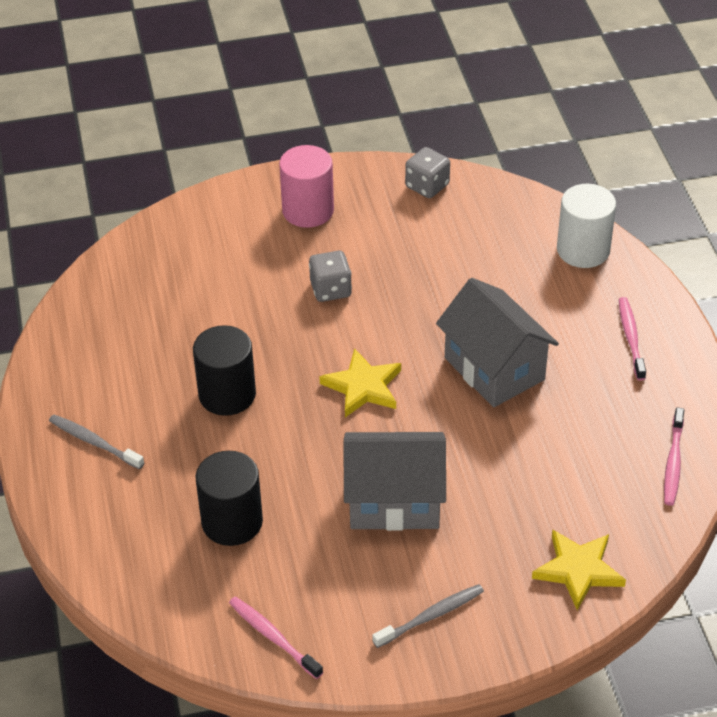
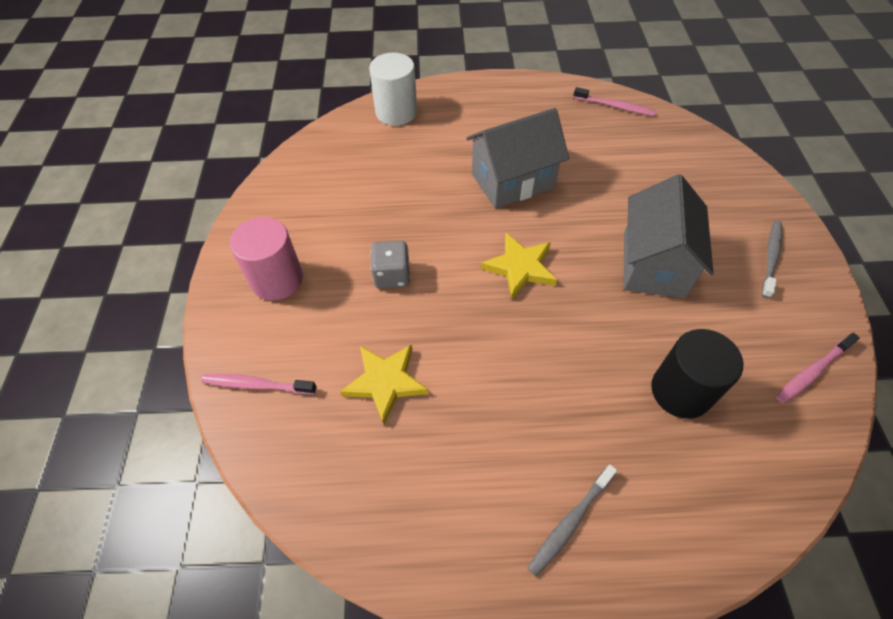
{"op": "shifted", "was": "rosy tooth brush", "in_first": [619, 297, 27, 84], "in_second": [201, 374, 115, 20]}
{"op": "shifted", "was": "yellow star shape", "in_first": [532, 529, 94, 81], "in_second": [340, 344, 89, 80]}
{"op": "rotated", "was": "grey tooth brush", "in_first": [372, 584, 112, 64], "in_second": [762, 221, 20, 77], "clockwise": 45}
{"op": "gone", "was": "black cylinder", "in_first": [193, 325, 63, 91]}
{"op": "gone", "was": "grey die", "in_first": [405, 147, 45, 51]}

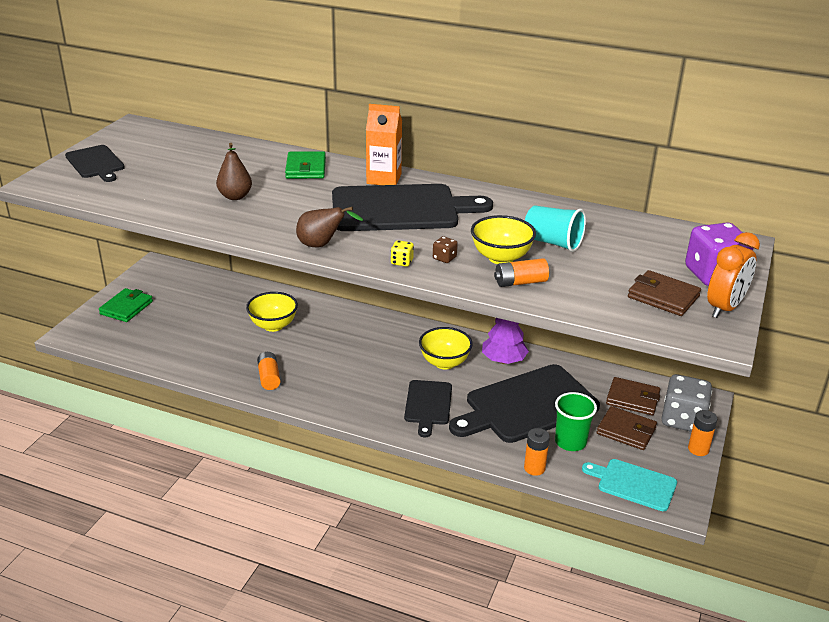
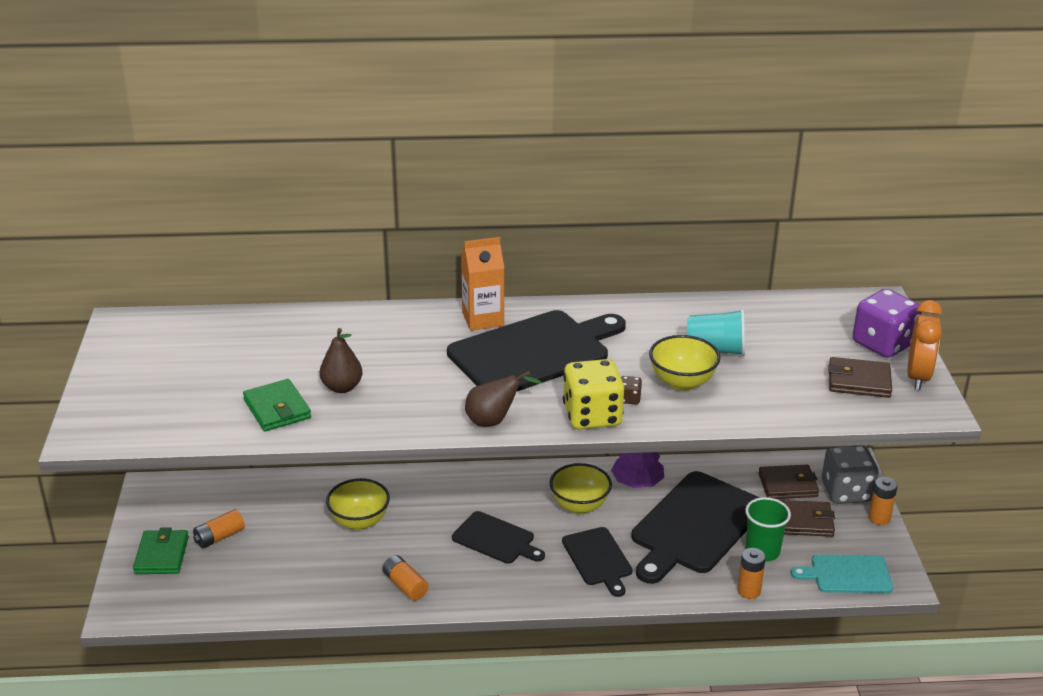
{"op": "shifted", "was": "orange AA battery", "in_first": [494, 258, 55, 29], "in_second": [193, 509, 52, 39]}
{"op": "shifted", "was": "leaf-green billfold", "in_first": [285, 151, 41, 28], "in_second": [243, 379, 68, 52]}
{"op": "shifted", "was": "black chopping board", "in_first": [65, 145, 60, 37], "in_second": [452, 511, 93, 53]}
{"op": "scaled", "was": "yellow die", "in_first": [391, 240, 23, 27], "in_second": [563, 359, 61, 71], "ratio": 2.4}

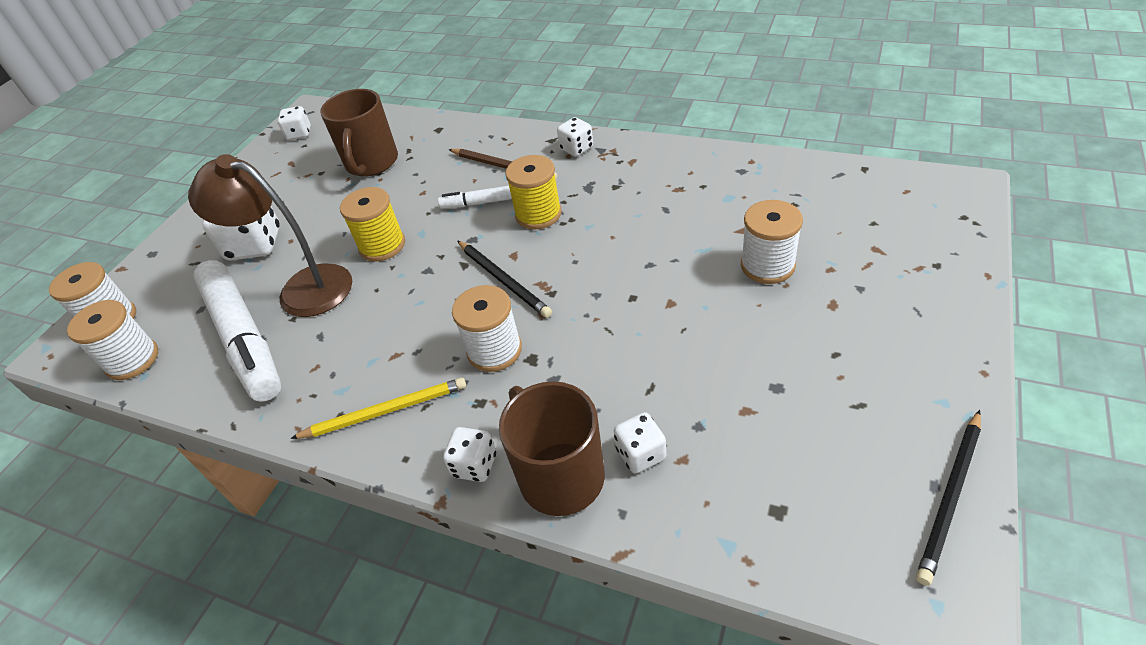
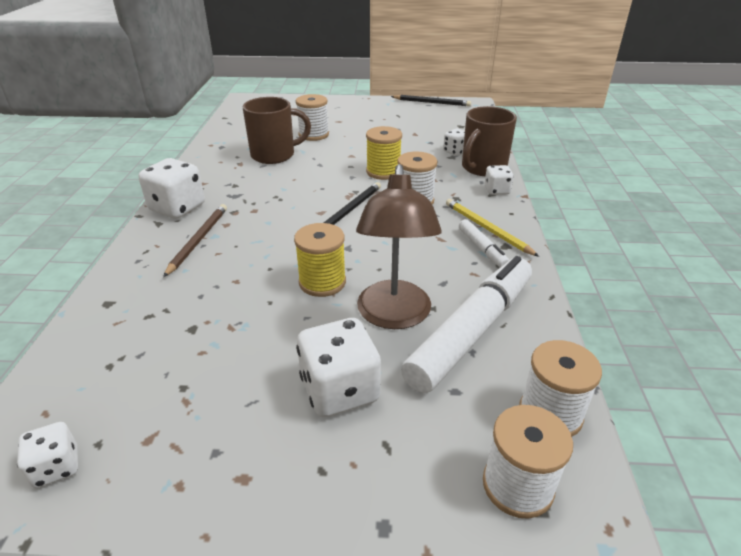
{"op": "scaled", "was": "pure white die", "in_first": [557, 117, 36, 40], "in_second": [139, 158, 66, 61], "ratio": 1.8}
{"op": "shifted", "was": "russet tea mug", "in_first": [320, 89, 78, 88], "in_second": [243, 97, 68, 67]}
{"op": "shifted", "was": "yellow bobbin", "in_first": [505, 155, 57, 74], "in_second": [366, 126, 36, 54]}
{"op": "shifted", "was": "pure white felt pen", "in_first": [438, 186, 74, 23], "in_second": [459, 219, 50, 48]}

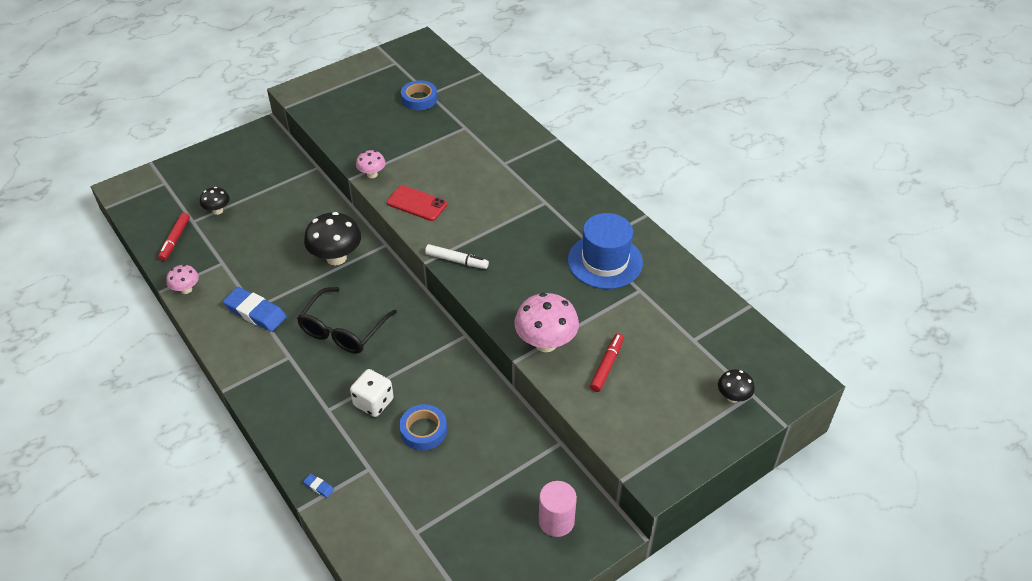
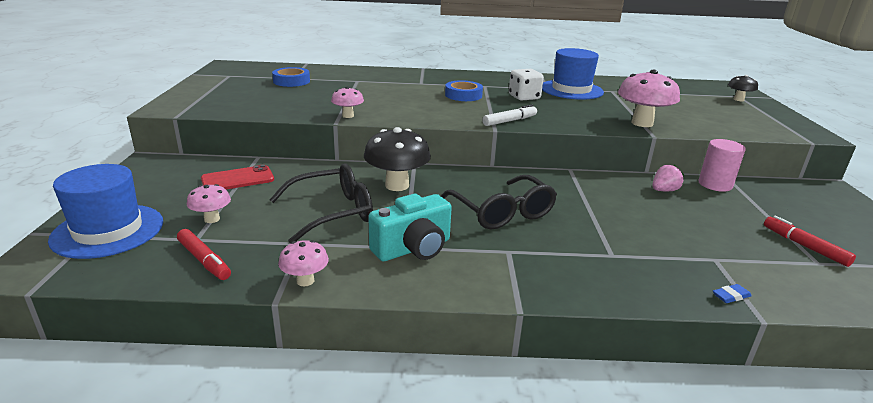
{"op": "new", "now": "royal blue tall hat", "in_second": [48, 164, 115, 95]}
{"op": "repainted", "was": "black toadstool", "now": "rosy toadstool", "in_first": [200, 187, 30, 28], "in_second": [187, 184, 44, 39]}
{"op": "shifted", "was": "red smartphone", "in_first": [387, 185, 60, 36], "in_second": [201, 165, 73, 24]}
{"op": "new", "now": "black glasses", "in_second": [270, 164, 103, 80]}
{"op": "swapped", "was": "royal blue pencil eraser", "now": "aqua camera", "in_first": [223, 287, 64, 45], "in_second": [368, 194, 84, 67]}
{"op": "shifted", "was": "royal blue tape", "in_first": [399, 404, 48, 46], "in_second": [445, 80, 38, 21]}
{"op": "shifted", "was": "pure white die", "in_first": [350, 369, 44, 48], "in_second": [509, 69, 35, 32]}
{"op": "new", "now": "rosy strawberry", "in_second": [652, 164, 32, 27]}
{"op": "shifted", "was": "rosy cylinder", "in_first": [539, 481, 38, 56], "in_second": [698, 139, 48, 53]}
{"op": "shifted", "was": "red felt pen", "in_first": [590, 334, 34, 58], "in_second": [764, 216, 92, 51]}

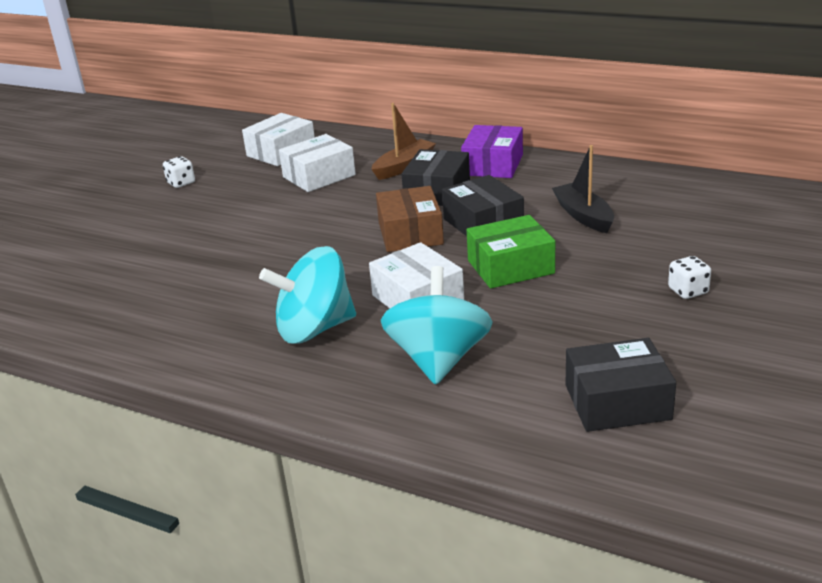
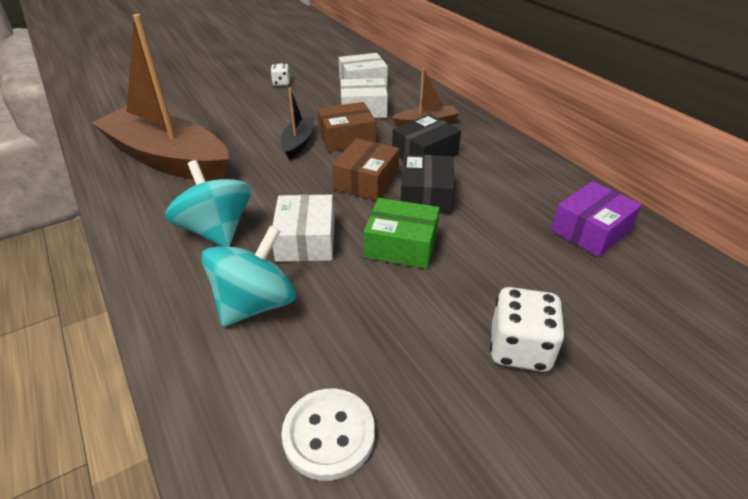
{"op": "new", "now": "russet boat", "in_second": [91, 14, 138, 167]}
{"op": "rotated", "was": "aqua spinning top", "in_first": [259, 246, 97, 98], "in_second": [165, 160, 86, 87], "clockwise": 45}
{"op": "shifted", "was": "black boat", "in_first": [552, 145, 62, 88], "in_second": [281, 88, 34, 72]}
{"op": "swapped", "was": "black parcel", "now": "pure white button", "in_first": [566, 338, 110, 94], "in_second": [281, 389, 94, 92]}
{"op": "new", "now": "russet parcel", "in_second": [317, 102, 59, 50]}
{"op": "scaled", "was": "pure white die", "in_first": [668, 256, 43, 43], "in_second": [490, 287, 75, 85], "ratio": 1.8}
{"op": "shifted", "was": "purple parcel", "in_first": [461, 125, 62, 53], "in_second": [551, 181, 91, 76]}

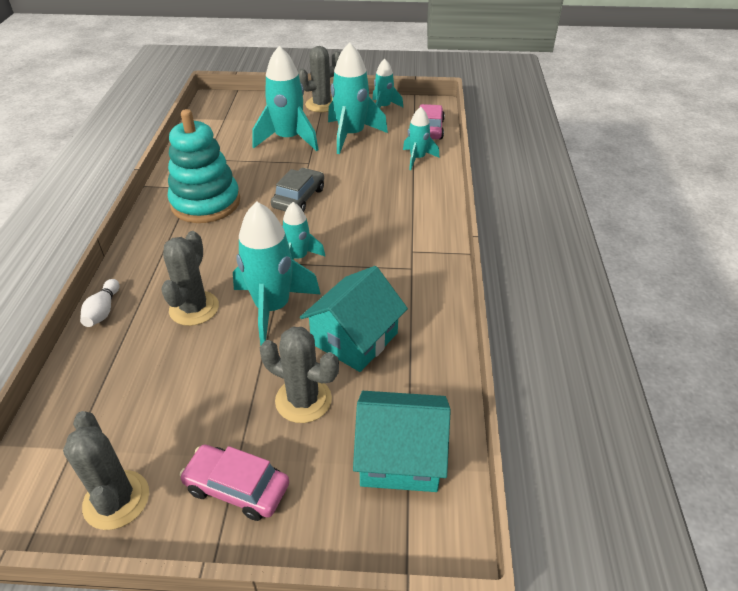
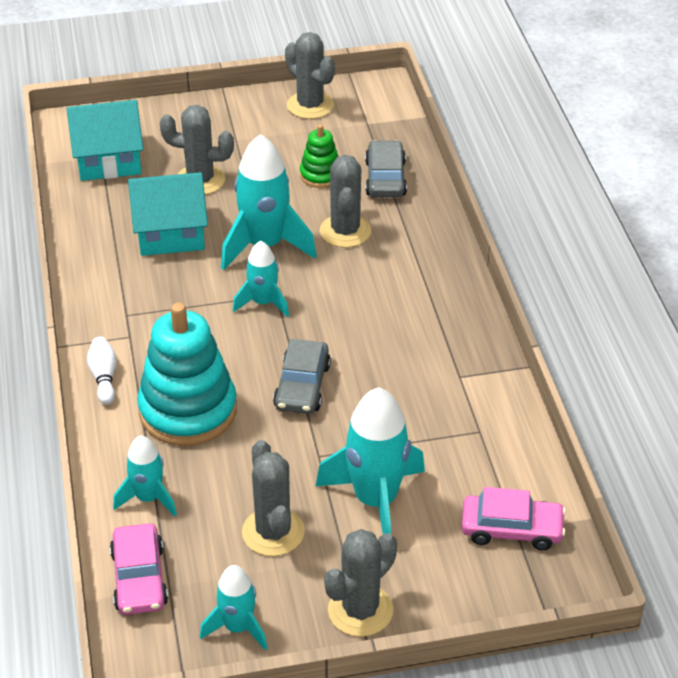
{"op": "shifted", "was": "pure white skittle", "in_first": [80, 279, 39, 48], "in_second": [87, 337, 30, 68]}
{"op": "rotated", "was": "aqua house", "in_first": [300, 266, 108, 106], "in_second": [128, 172, 80, 84], "clockwise": 60}
{"op": "shifted", "was": "aqua ring stacker", "in_first": [168, 109, 72, 114], "in_second": [137, 303, 100, 143]}
{"op": "swapped", "was": "aqua rocket", "now": "grey saguaro cactus", "in_first": [328, 42, 60, 112], "in_second": [242, 440, 63, 116]}
{"op": "new", "now": "leaf-green ring stacker", "in_second": [300, 124, 38, 64]}
{"op": "new", "now": "grey car", "in_second": [365, 140, 42, 57]}
{"op": "shifted", "was": "rosy car", "in_first": [180, 445, 109, 76], "in_second": [461, 487, 105, 63]}

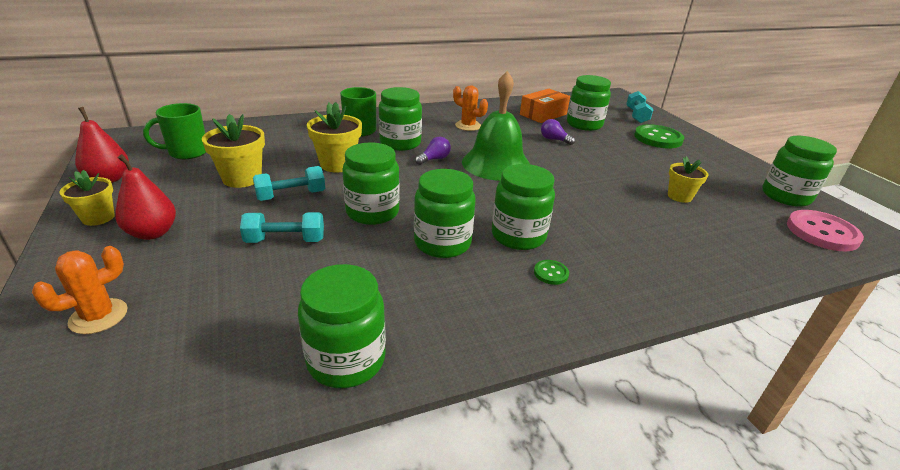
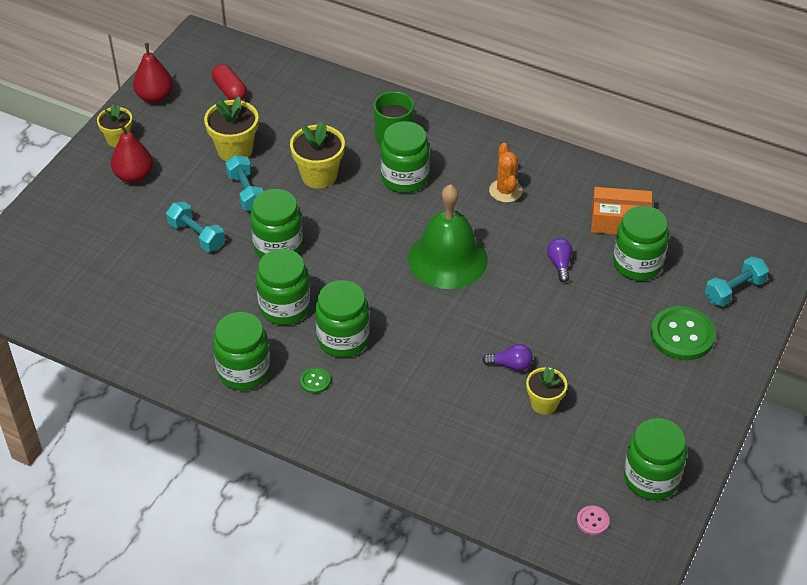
{"op": "swapped", "was": "leaf-green tea mug", "now": "red pill shape", "in_first": [143, 103, 63, 56], "in_second": [212, 64, 35, 37]}
{"op": "shifted", "was": "leaf-green preserve jar", "in_first": [298, 264, 88, 124], "in_second": [213, 312, 58, 78]}
{"op": "rotated", "was": "aqua free weight", "in_first": [253, 166, 72, 35], "in_second": [225, 155, 38, 56], "clockwise": 45}
{"op": "shifted", "was": "purple light bulb", "in_first": [415, 137, 36, 28], "in_second": [482, 344, 51, 27]}
{"op": "scaled", "was": "rosy button", "in_first": [787, 210, 77, 41], "in_second": [577, 505, 33, 30], "ratio": 0.46}
{"op": "gone", "was": "orange saguaro cactus", "in_first": [32, 246, 95, 88]}

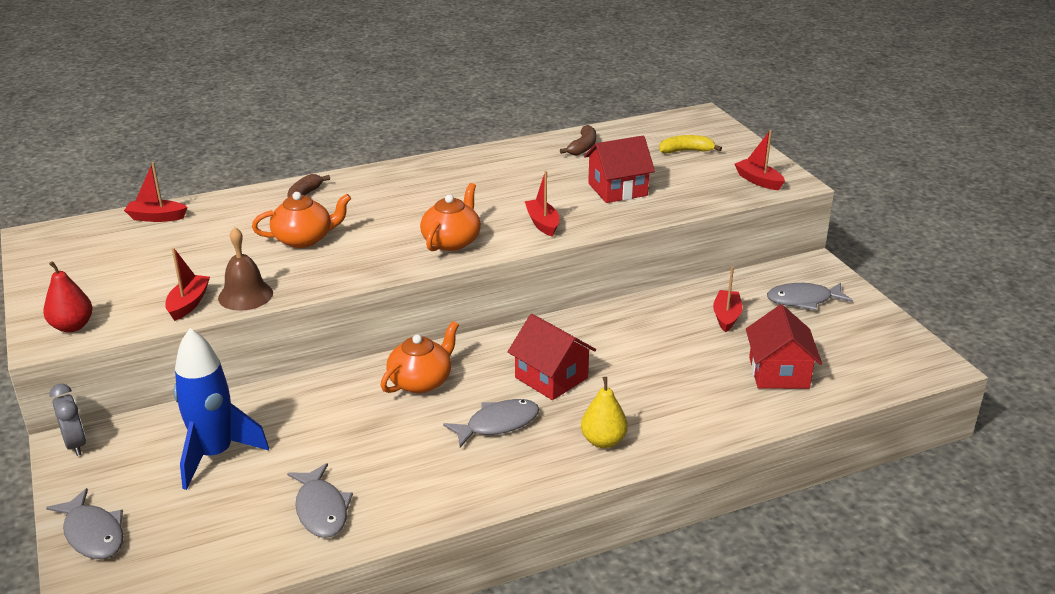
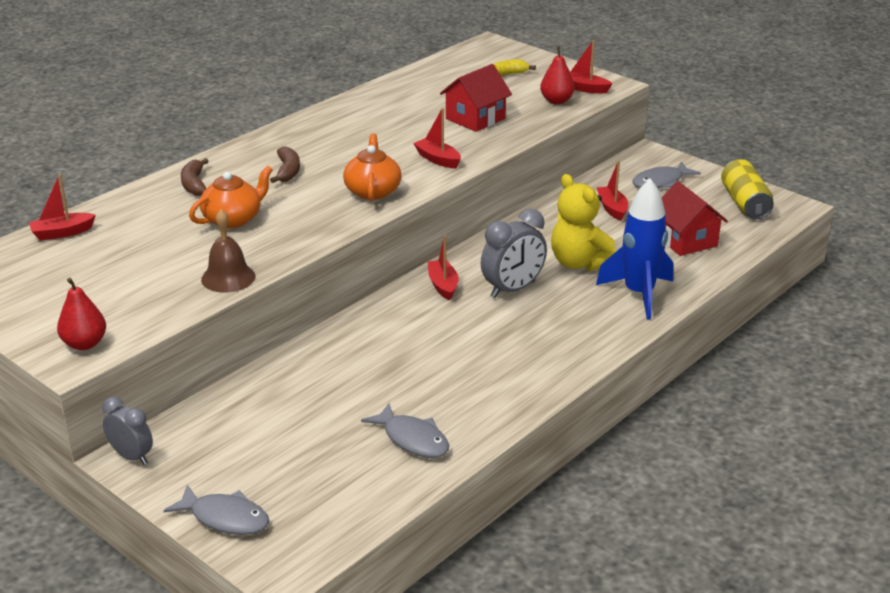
{"op": "shifted", "was": "russet toy banana", "in_first": [560, 125, 36, 30], "in_second": [270, 146, 30, 37]}
{"op": "shifted", "was": "red boat", "in_first": [165, 248, 45, 73], "in_second": [428, 235, 31, 65]}
{"op": "swapped", "was": "red house", "now": "grey alarm clock", "in_first": [508, 314, 88, 86], "in_second": [481, 209, 66, 89]}
{"op": "new", "now": "red pear fruit", "in_second": [540, 46, 35, 58]}
{"op": "new", "now": "yellow stuffed bear", "in_second": [551, 174, 66, 97]}
{"op": "shifted", "was": "royal blue rocket", "in_first": [174, 328, 95, 162], "in_second": [596, 178, 77, 142]}
{"op": "new", "now": "yellow soda can", "in_second": [721, 159, 53, 61]}
{"op": "gone", "was": "orange tea pot", "in_first": [381, 321, 78, 72]}
{"op": "gone", "was": "grey fish figure", "in_first": [443, 399, 96, 49]}
{"op": "gone", "was": "yellow pear fruit", "in_first": [581, 377, 47, 71]}

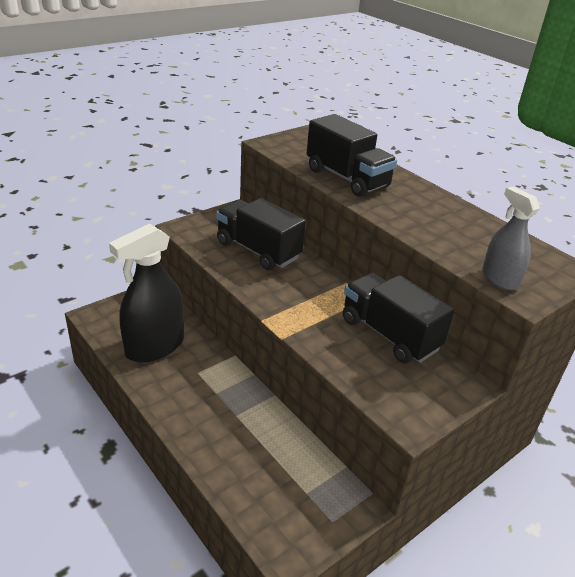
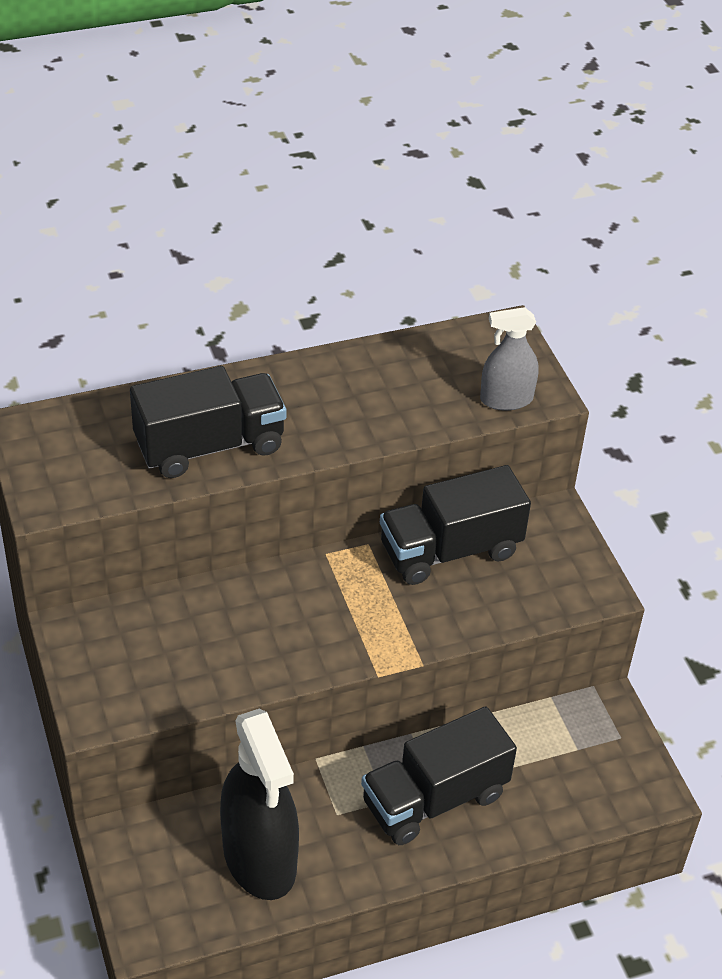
{"op": "shifted", "was": "black truck", "in_first": [216, 198, 90, 72], "in_second": [361, 706, 156, 139]}

